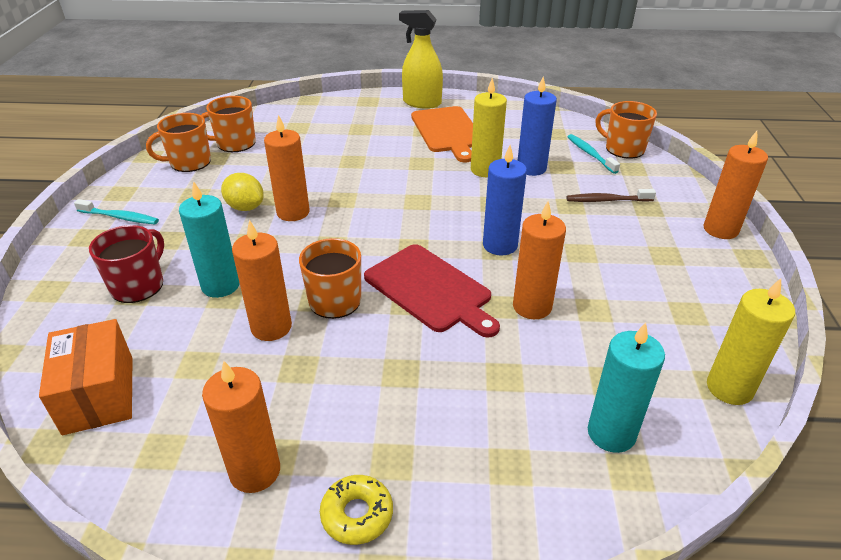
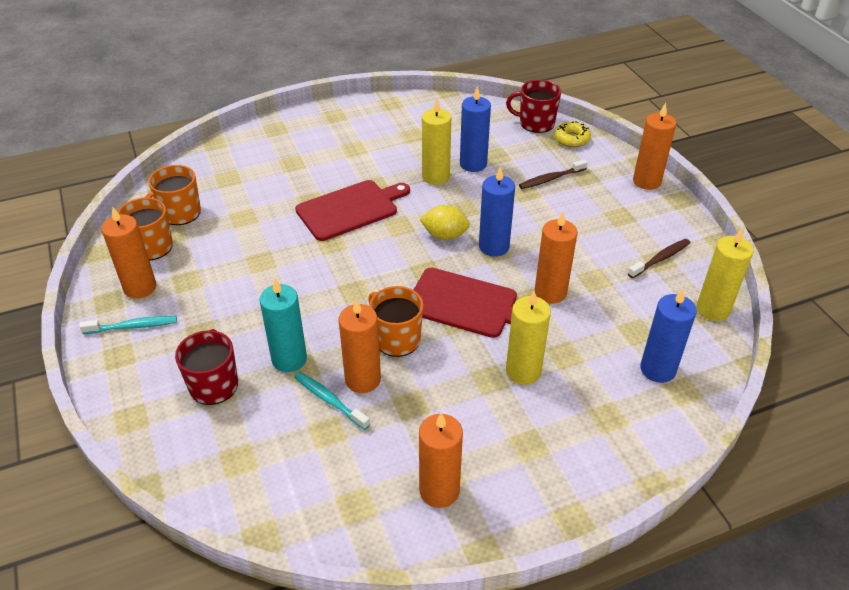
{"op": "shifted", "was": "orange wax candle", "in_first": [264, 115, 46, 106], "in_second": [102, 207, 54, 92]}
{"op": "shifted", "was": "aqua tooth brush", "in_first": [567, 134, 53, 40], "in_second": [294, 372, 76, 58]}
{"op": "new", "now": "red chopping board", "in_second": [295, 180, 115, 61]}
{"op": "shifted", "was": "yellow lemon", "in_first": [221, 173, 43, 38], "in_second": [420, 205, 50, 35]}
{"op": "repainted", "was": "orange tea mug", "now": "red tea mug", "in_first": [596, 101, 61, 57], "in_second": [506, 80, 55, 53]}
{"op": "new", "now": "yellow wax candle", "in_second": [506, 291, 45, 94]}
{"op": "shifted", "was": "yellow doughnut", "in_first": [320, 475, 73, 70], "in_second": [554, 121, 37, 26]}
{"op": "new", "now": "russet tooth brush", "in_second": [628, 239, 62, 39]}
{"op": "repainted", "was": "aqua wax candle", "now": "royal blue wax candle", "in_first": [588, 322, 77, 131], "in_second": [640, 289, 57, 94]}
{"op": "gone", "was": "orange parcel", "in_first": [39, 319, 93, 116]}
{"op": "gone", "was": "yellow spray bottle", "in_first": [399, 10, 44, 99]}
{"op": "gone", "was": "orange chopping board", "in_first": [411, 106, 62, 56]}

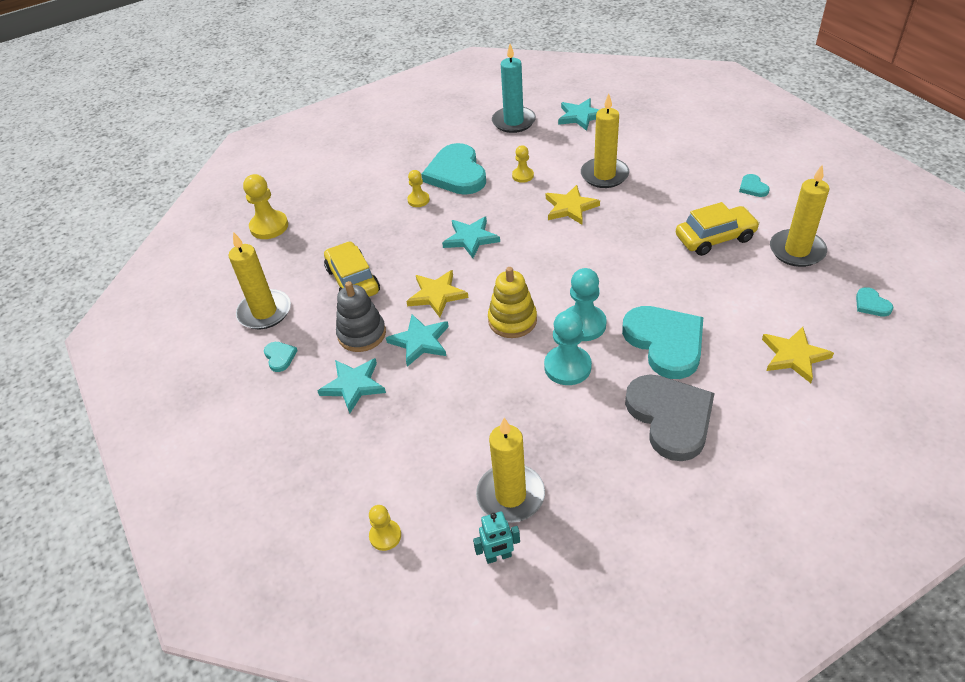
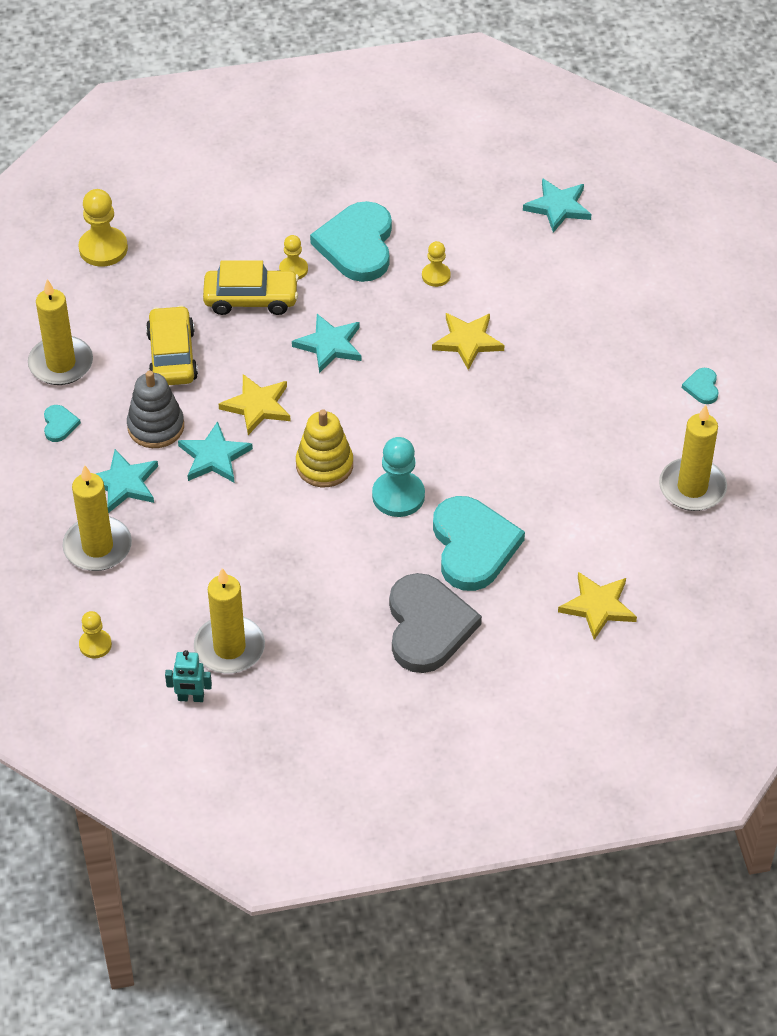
{"op": "shifted", "was": "yellow wax candle", "in_first": [581, 94, 48, 94], "in_second": [62, 465, 70, 106]}
{"op": "shifted", "was": "yellow car", "in_first": [676, 202, 84, 54], "in_second": [203, 260, 96, 55]}
{"op": "gone", "was": "aqua wax candle", "in_first": [492, 44, 44, 89]}
{"op": "gone", "was": "aqua chess pawn", "in_first": [544, 310, 48, 75]}
{"op": "gone", "was": "aqua heart", "in_first": [856, 287, 38, 30]}

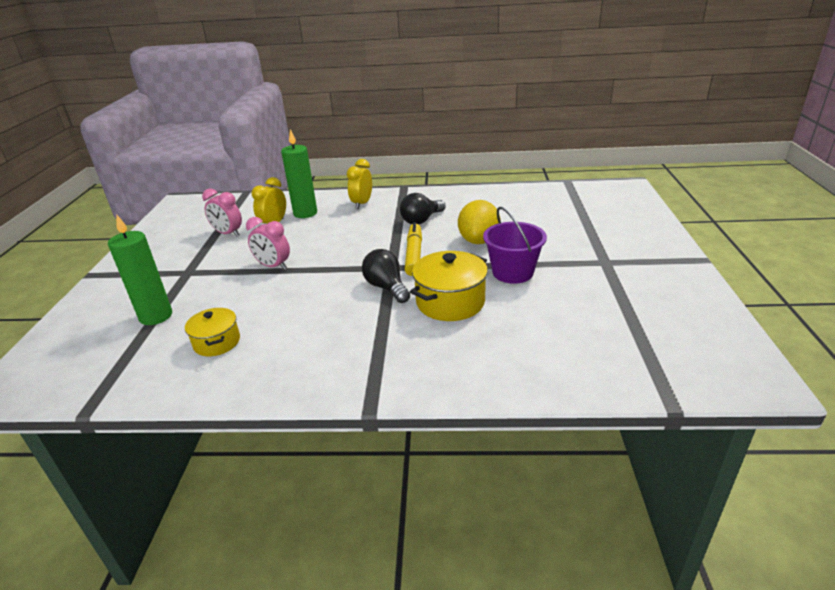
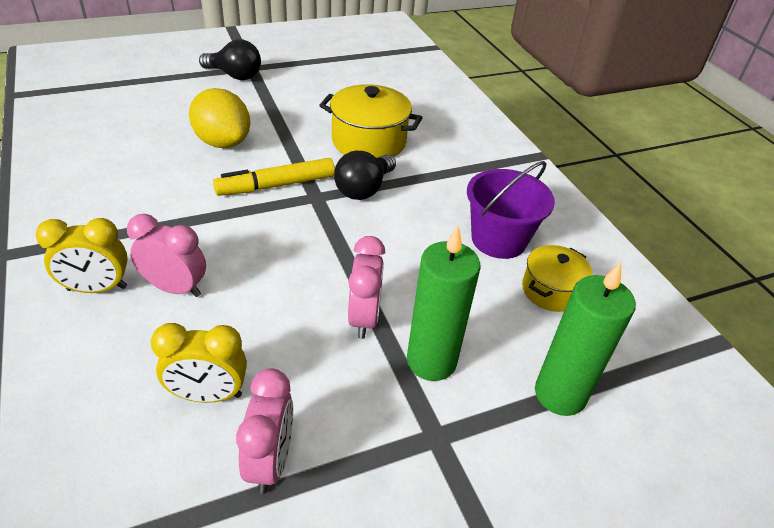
{"op": "new", "now": "rosy alarm clock", "in_second": [127, 214, 79, 83]}
{"op": "rotated", "was": "yellow lemon", "in_first": [458, 200, 43, 44], "in_second": [189, 88, 61, 60], "clockwise": 60}
{"op": "shifted", "was": "black light bulb", "in_first": [400, 193, 46, 31], "in_second": [199, 39, 62, 41]}
{"op": "shifted", "was": "leaf-green wax candle", "in_first": [281, 129, 36, 89], "in_second": [407, 226, 73, 155]}
{"op": "shifted", "was": "purple bucket", "in_first": [483, 207, 64, 77], "in_second": [467, 161, 88, 98]}

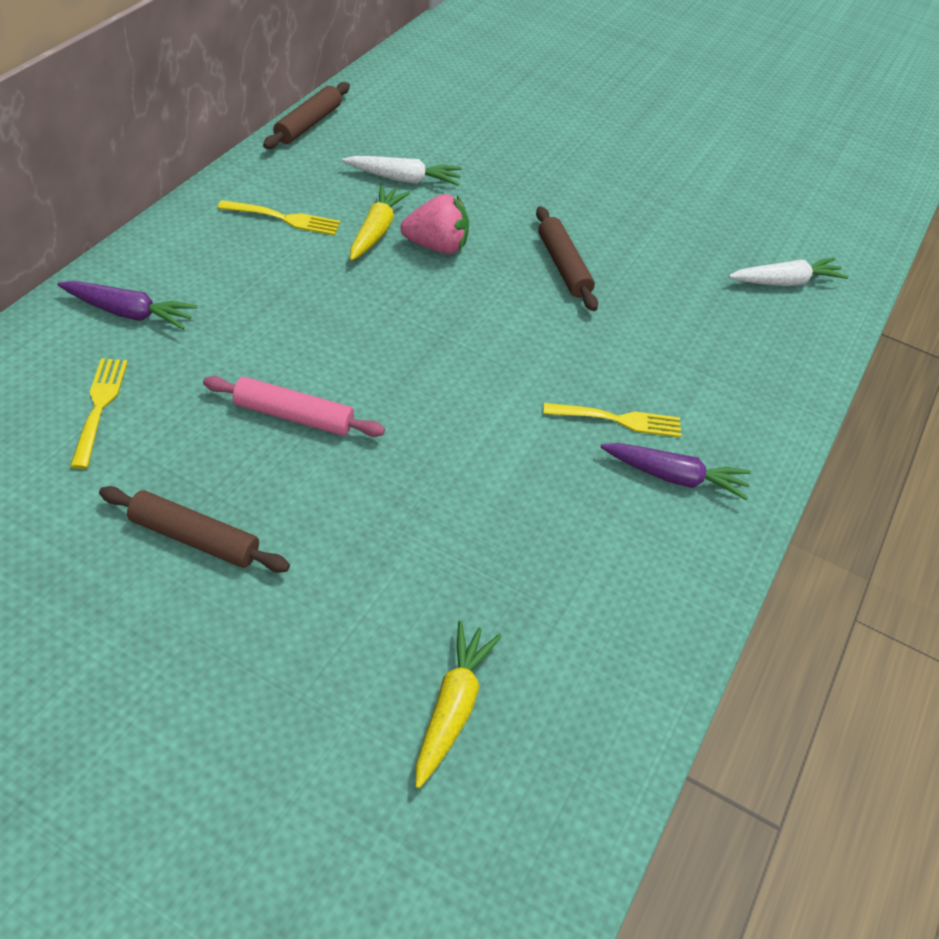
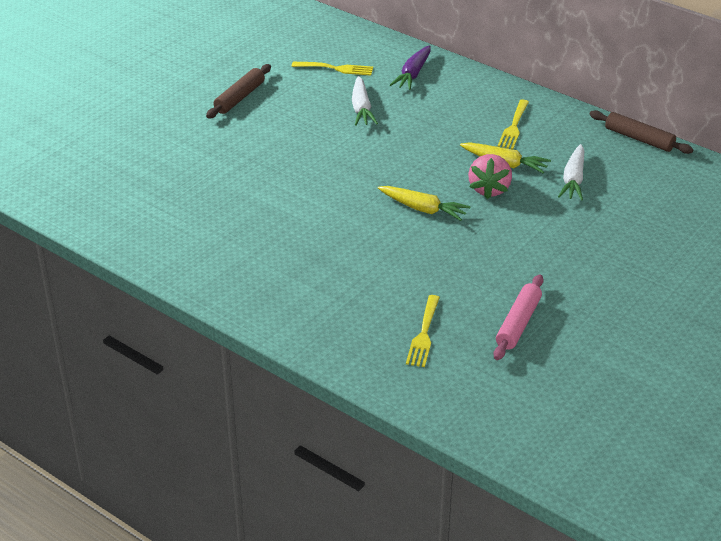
{"op": "shifted", "was": "pure white carrot", "in_first": [729, 258, 119, 28], "in_second": [352, 76, 26, 50]}
{"op": "shifted", "was": "yellow carrot", "in_first": [416, 621, 86, 168], "in_second": [378, 186, 93, 35]}
{"op": "shifted", "was": "yellow table fork", "in_first": [543, 403, 138, 35], "in_second": [406, 295, 34, 72]}
{"op": "shifted", "was": "rosy dough roller", "in_first": [203, 376, 182, 61], "in_second": [494, 274, 49, 86]}
{"op": "gone", "was": "russet dough roller", "in_first": [536, 206, 62, 105]}
{"op": "gone", "was": "purple carrot", "in_first": [600, 443, 151, 58]}

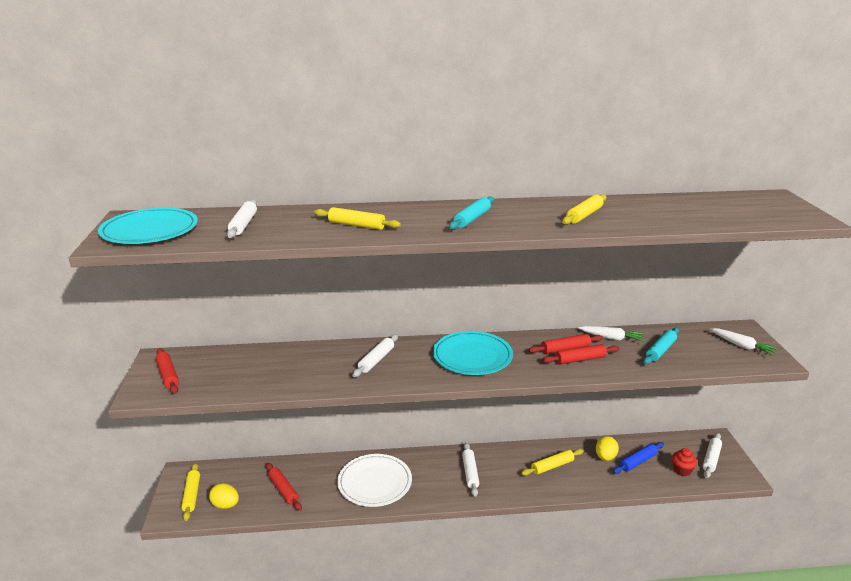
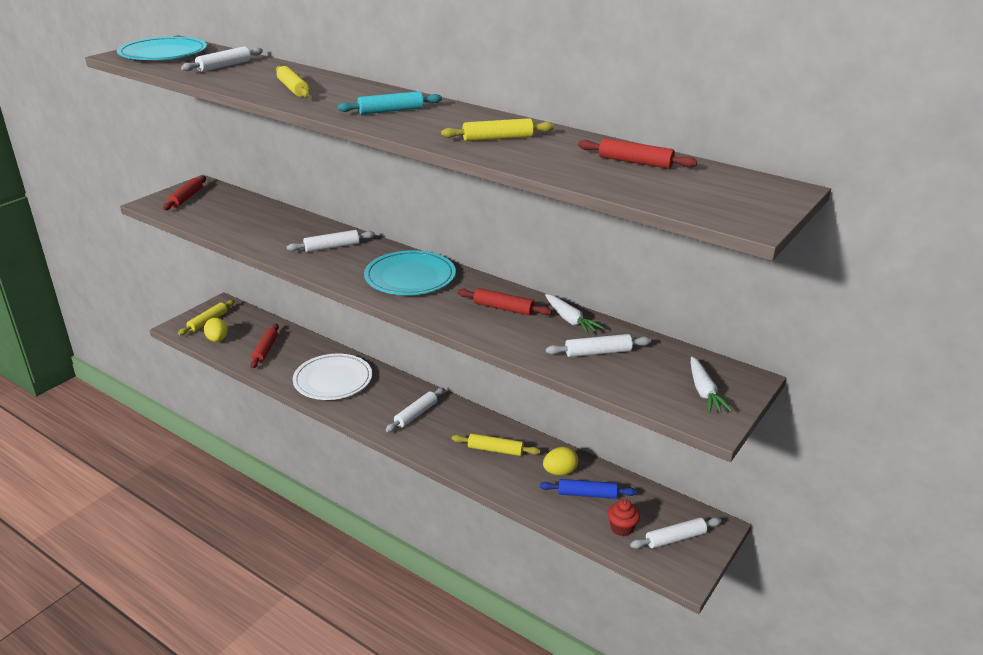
{"op": "repainted", "was": "aqua dough roller", "now": "pure white dough roller", "in_first": [644, 328, 35, 36], "in_second": [546, 334, 105, 23]}
{"op": "shifted", "was": "red dough roller", "in_first": [542, 344, 77, 21], "in_second": [578, 138, 119, 31]}

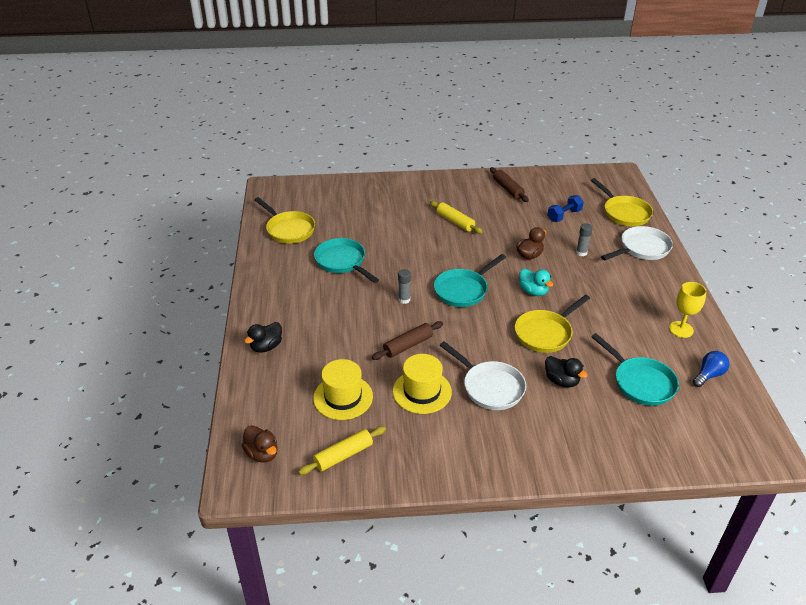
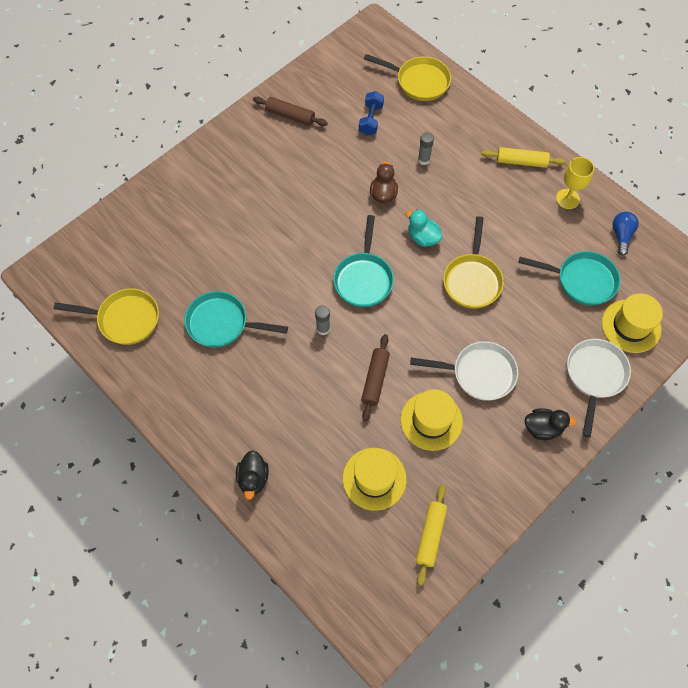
{"op": "rotated", "was": "aqua duck", "in_first": [519, 269, 34, 27], "in_second": [405, 209, 38, 38], "clockwise": -150}
{"op": "shifted", "was": "yellow dough roller", "in_first": [430, 201, 53, 33], "in_second": [481, 147, 85, 21]}
{"op": "shifted", "was": "black duck", "in_first": [545, 356, 43, 32], "in_second": [525, 408, 52, 32]}
{"op": "shifted", "was": "pure white skillet", "in_first": [601, 226, 72, 34], "in_second": [567, 339, 64, 98]}
{"op": "new", "now": "yellow tall hat", "in_second": [602, 293, 61, 60]}
{"op": "gone", "was": "russet duck", "in_first": [242, 425, 36, 38]}

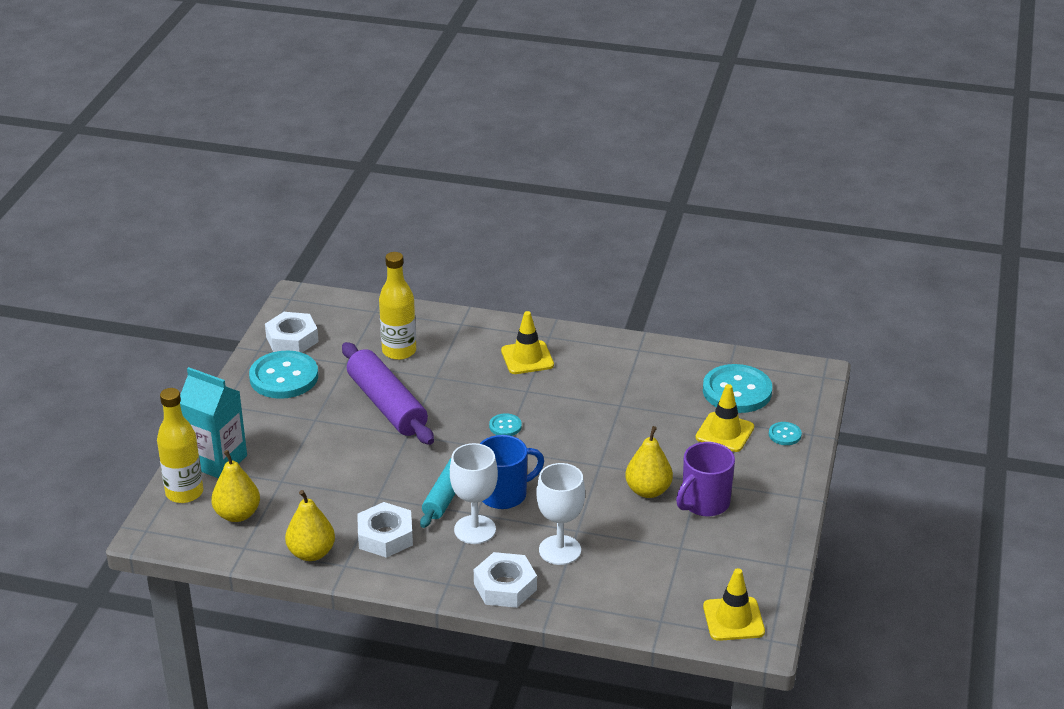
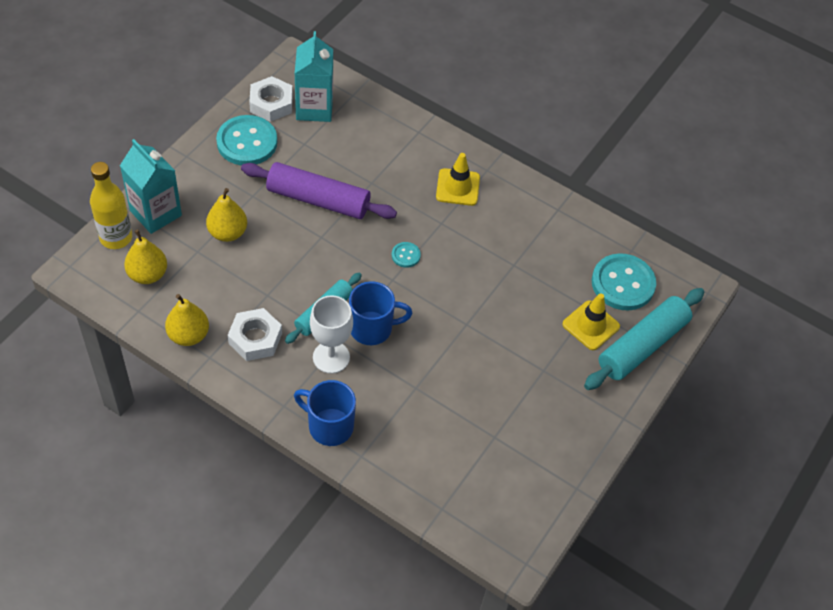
{"op": "shifted", "was": "yellow pear fruit", "in_first": [625, 426, 48, 72], "in_second": [206, 188, 41, 54]}
{"op": "rotated", "was": "purple dough roller", "in_first": [342, 342, 92, 103], "in_second": [241, 162, 156, 57], "clockwise": -60}
{"op": "swapped", "was": "pure white nut", "now": "royal blue tea mug", "in_first": [474, 552, 63, 56], "in_second": [294, 380, 62, 66]}
{"op": "new", "now": "aqua carton", "in_second": [295, 31, 38, 91]}
{"op": "swapped", "was": "aqua button", "now": "aqua dough roller", "in_first": [769, 422, 33, 23], "in_second": [584, 288, 120, 102]}
{"op": "gone", "was": "yellow flask", "in_first": [379, 252, 37, 108]}
{"op": "gone", "was": "pure white goblet", "in_first": [536, 463, 49, 102]}
{"op": "gone", "was": "purple tea mug", "in_first": [676, 442, 59, 74]}
{"op": "gone", "was": "yellow road cone", "in_first": [703, 568, 62, 73]}

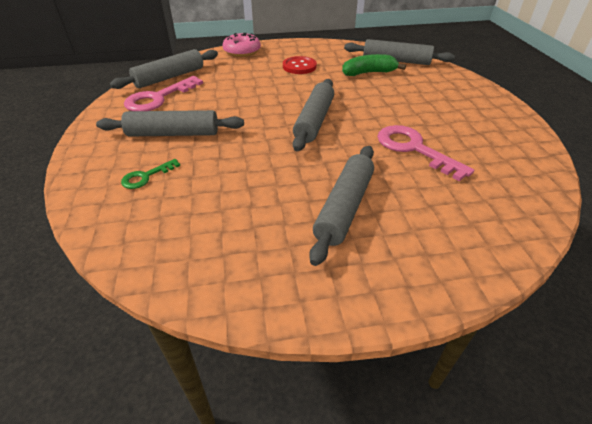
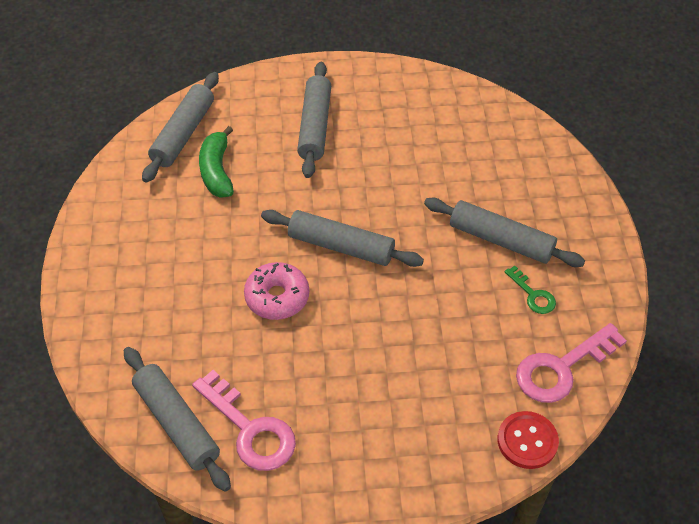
{"op": "shifted", "was": "rosy doughnut", "in_first": [223, 33, 38, 24], "in_second": [244, 262, 65, 58]}
{"op": "shifted", "was": "grey dough roller", "in_first": [96, 110, 148, 27], "in_second": [297, 62, 34, 116]}
{"op": "shifted", "was": "red button", "in_first": [283, 56, 34, 18], "in_second": [497, 411, 62, 58]}
{"op": "shifted", "was": "leaf-green latchkey", "in_first": [121, 159, 59, 30], "in_second": [505, 266, 51, 48]}
{"op": "shifted", "was": "rosy latchkey", "in_first": [377, 125, 97, 56], "in_second": [516, 323, 111, 80]}

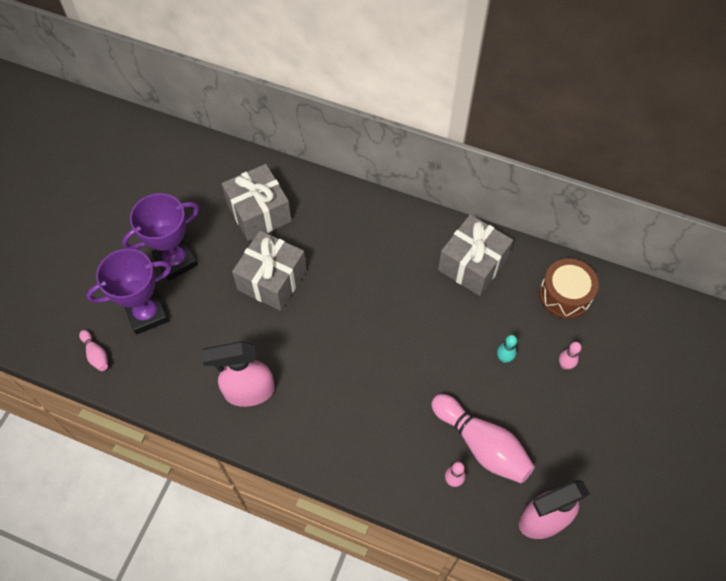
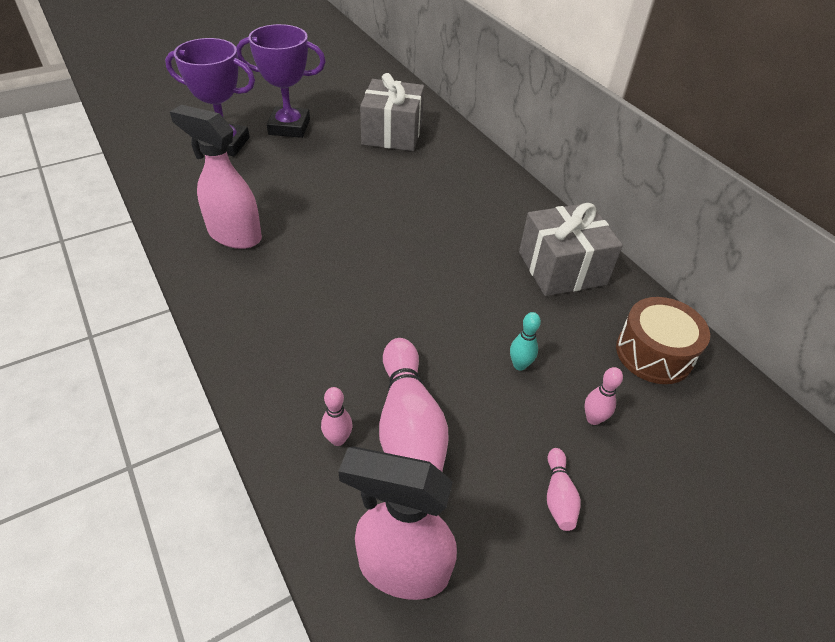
{"op": "shifted", "was": "rosy skittle", "in_first": [79, 330, 29, 41], "in_second": [547, 448, 34, 83]}
{"op": "gone", "was": "grey wrapped gift", "in_first": [232, 231, 75, 80]}

